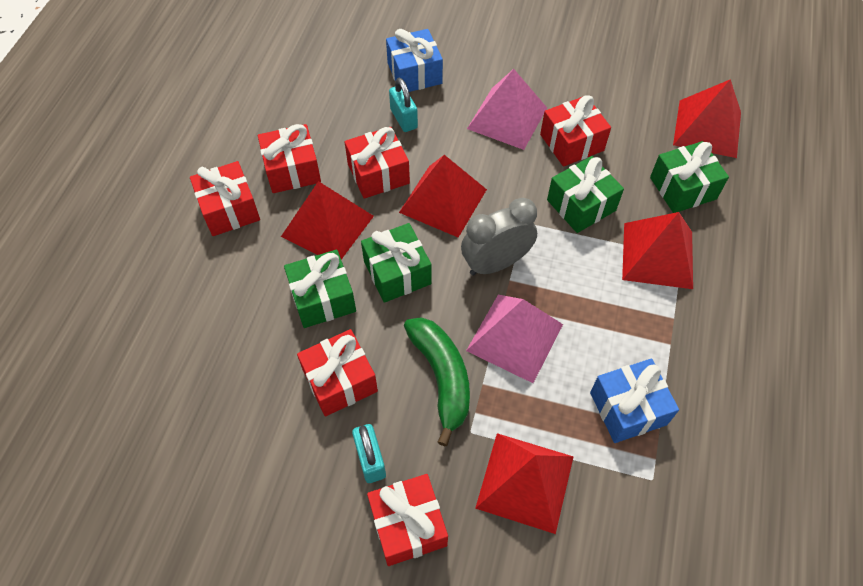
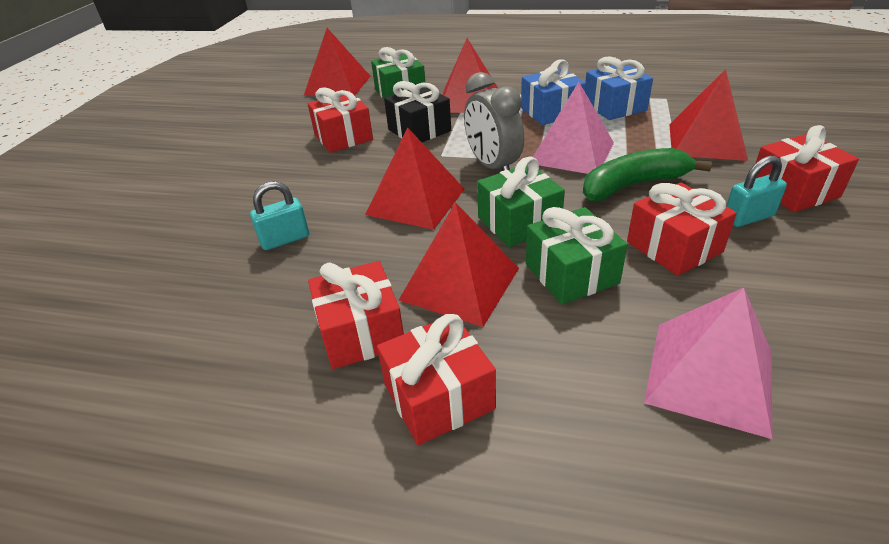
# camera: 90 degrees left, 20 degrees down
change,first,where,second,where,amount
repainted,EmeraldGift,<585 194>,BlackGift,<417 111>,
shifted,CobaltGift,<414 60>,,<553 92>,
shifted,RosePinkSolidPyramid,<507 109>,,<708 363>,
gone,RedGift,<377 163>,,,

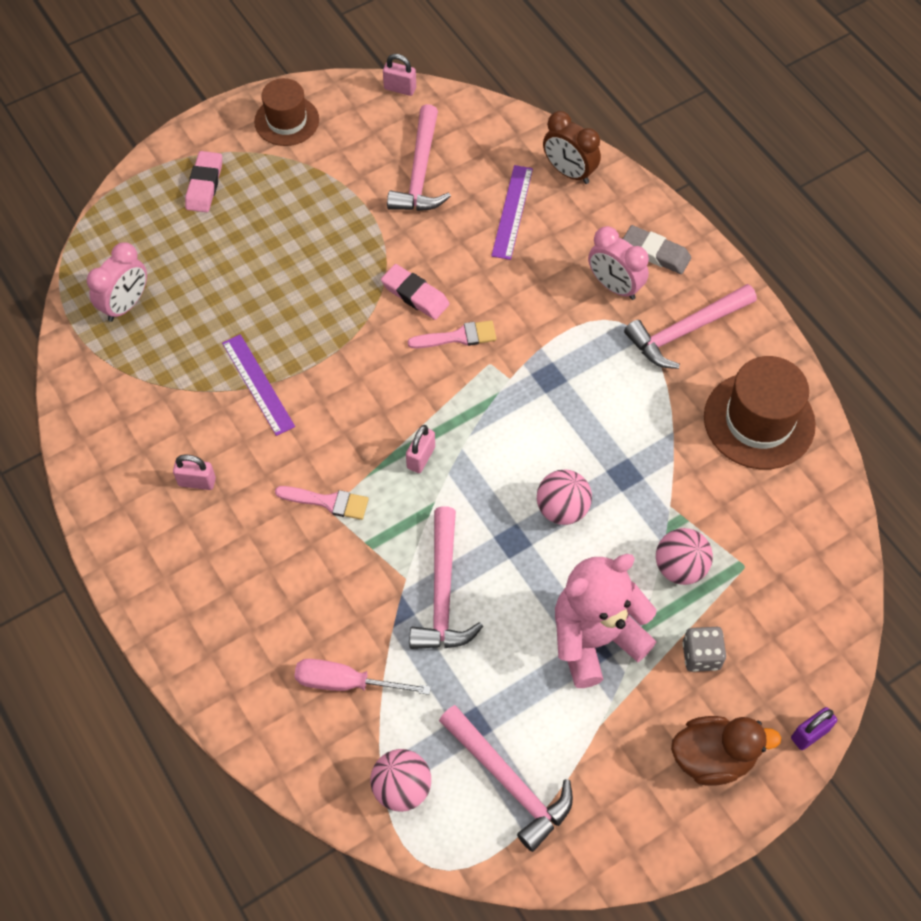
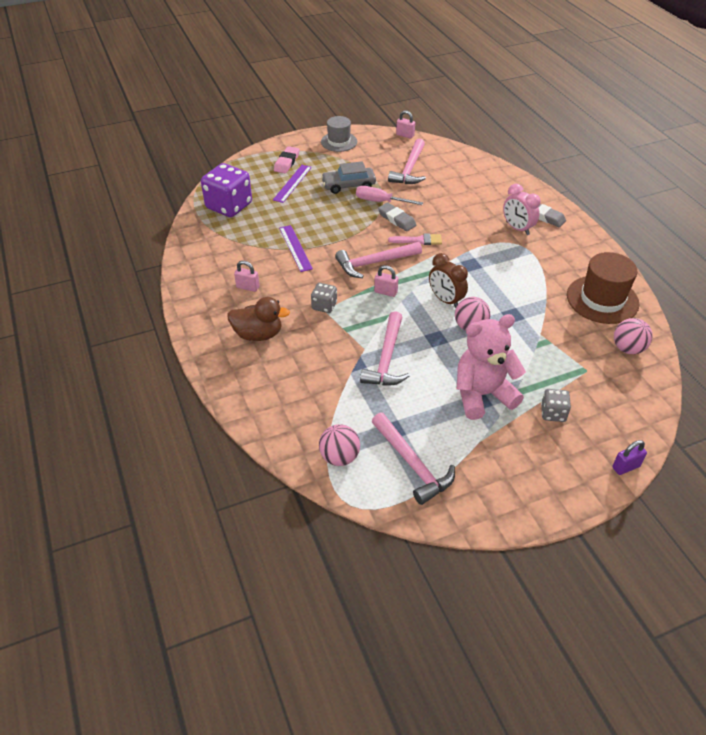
# camera: 10 degrees right, 15 degrees down
change,first,where,second,where,amount
swapped,RosePinkClock,<117 282>,VioletDie,<226 190>,
shifted,BrownRubberDuck,<726 751>,,<258 319>,
shifted,VioletRuler,<512 212>,,<292 184>,
swapped,RosePinkPaintBrush,<322 503>,GrayDie,<324 298>,
repainted,BrownHat,<286 112>,GrayHat,<339 134>,
new,,,GrayToyCar,<348 177>,
shifted,RosePinkHammer,<690 326>,,<378 260>,
shifted,RosePinkHandScrewdriver,<362 677>,,<389 195>,
rotated,RosePinkSmallLock,<420 449>,,<386 281>,75 degrees clockwise
repainted,RosePinkEraser,<415 292>,GrayEraser,<397 216>,
shifted,BrownClock,<572 147>,,<448 280>,
shifted,RosePinkSphere,<684 556>,,<633 336>,

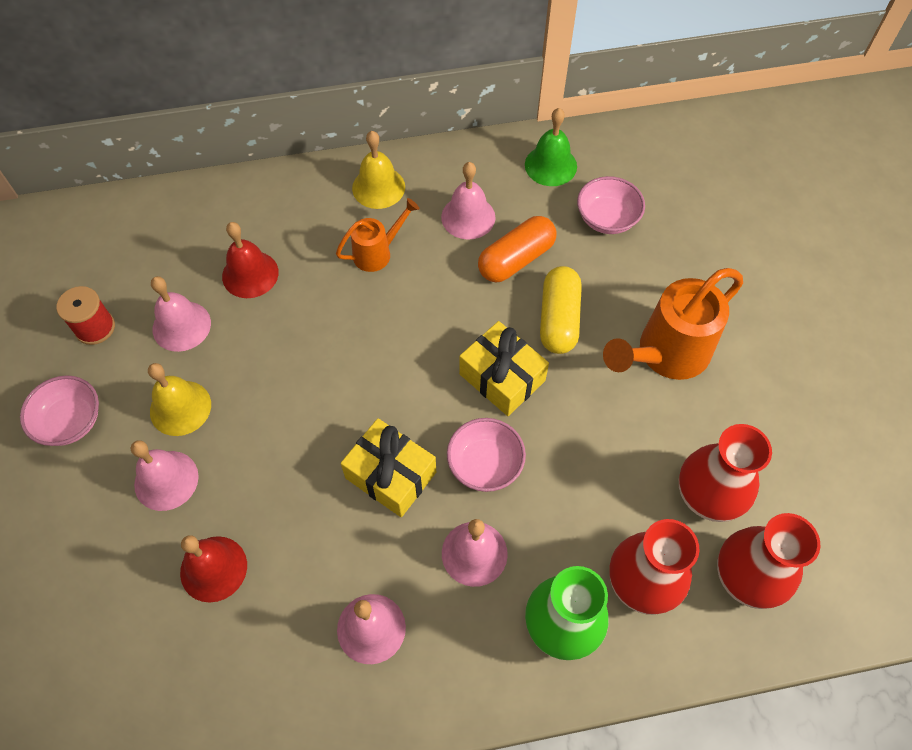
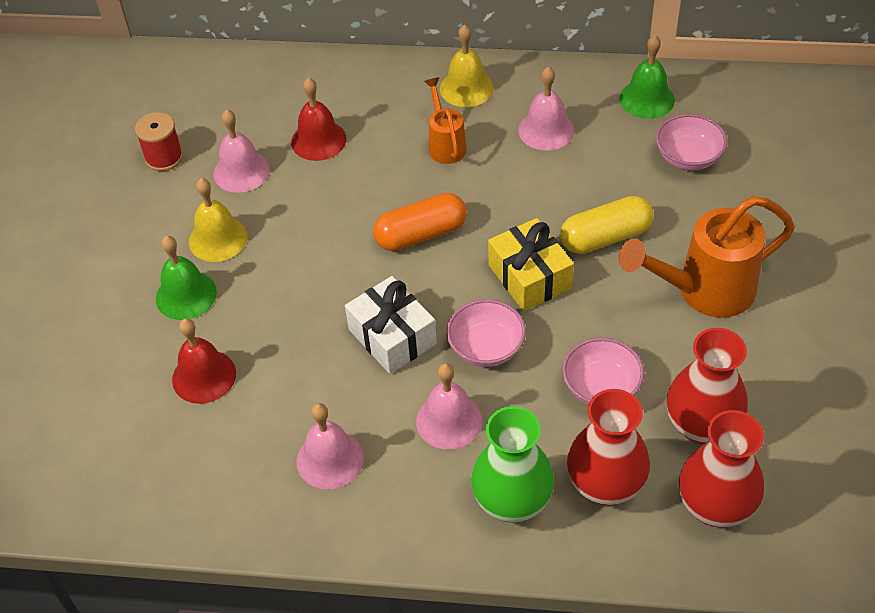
# camera: 20 degrees right, 10 degrees down
change,first,where,second,where,amount
repainted,RosePinkSchoolBell,<165 475>,EmeraldSchoolBell,<186 278>,
repainted,GoldenGift,<388 467>,WhiteGift,<391 325>,
shifted,OrangeColouredPillShape,<517 249>,,<420 222>,
rotated,OrangeColouredSprinklingCan,<378 235>,,<445 120>,90 degrees counterclockwise
rotated,GoldenPillShape,<561 310>,,<606 225>,45 degrees clockwise
shifted,RosePinkBowl,<59 410>,,<603 371>,

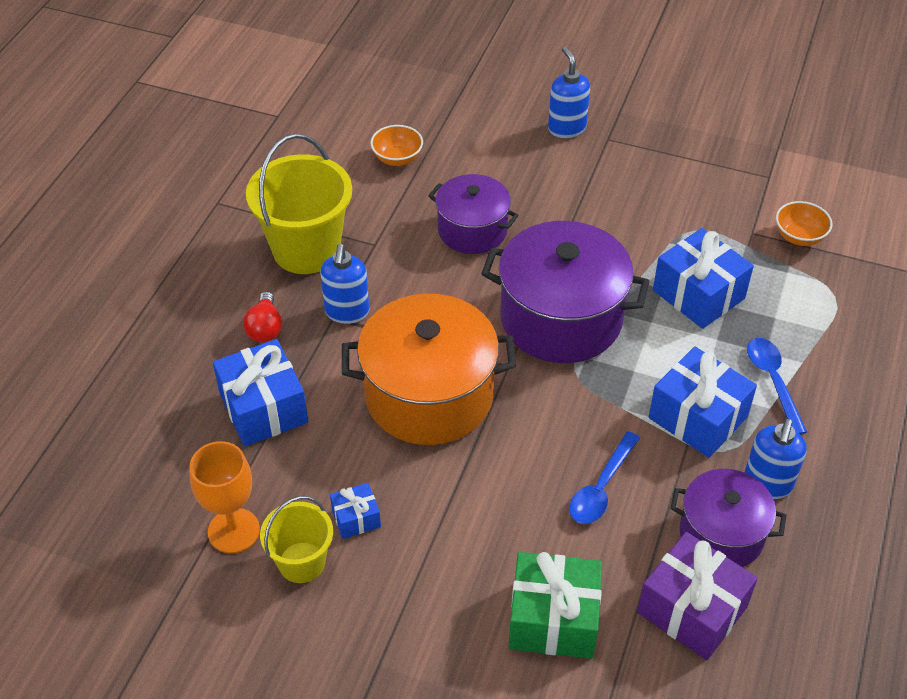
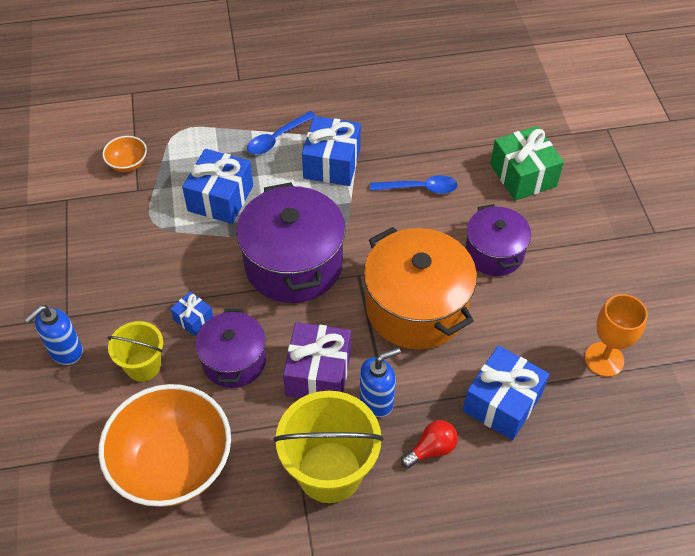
# camera: 120 degrees left, 5 degrees up
change,first,where,second,where,amount
scaled,OrangeColouredBowl,<397 145>,,<165 445>,x2.33
shifted,GoldenSandBucket,<296 539>,,<135 351>,
shifted,CobaltGift,<355 511>,,<192 313>,
shifted,VioletGift,<697 596>,,<317 360>,
shifted,VioletCookingPot,<728 518>,,<498 240>,
gone,CobaltPumpBottle,<775 458>,,,

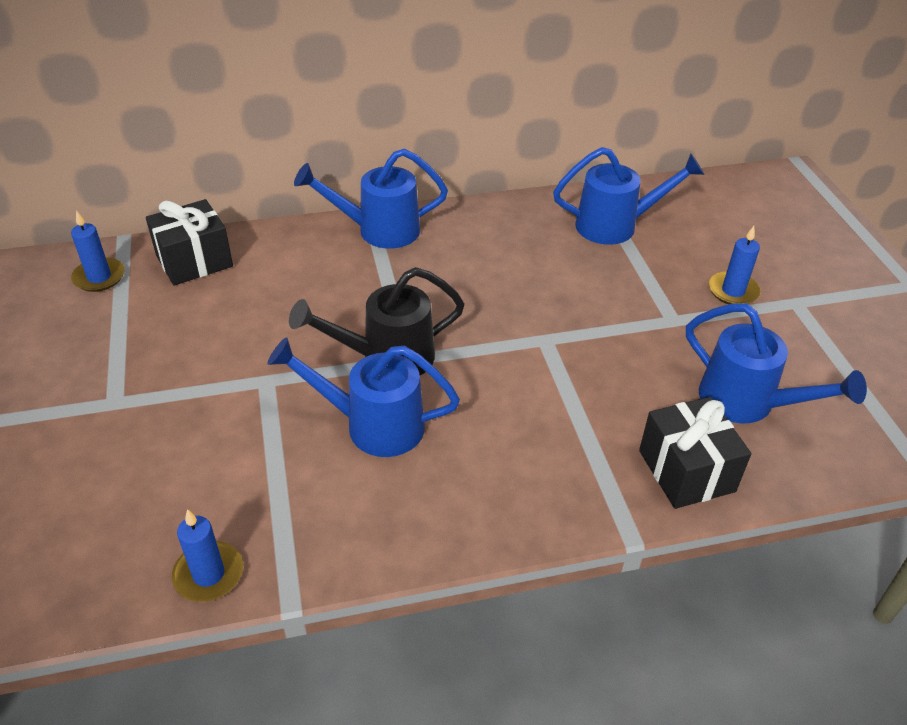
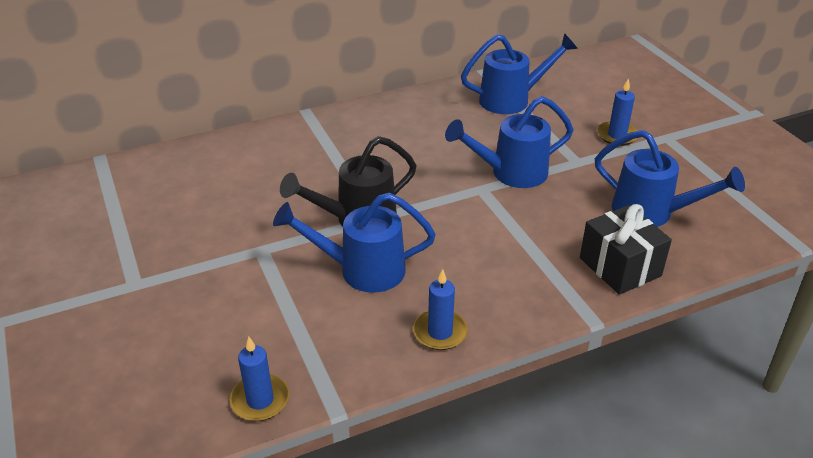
# camera: 10 degrees left, 5 degrees down
change,first,where,second,where,amount
shifted,CobaltCandle,<98 251>,,<440 309>,
shifted,CobaltSprinklingCan,<371 199>,,<509 142>,
gone,BlackGift,<189 242>,,,

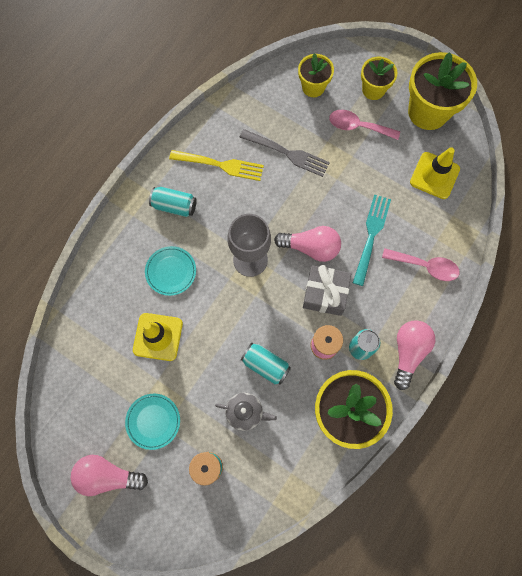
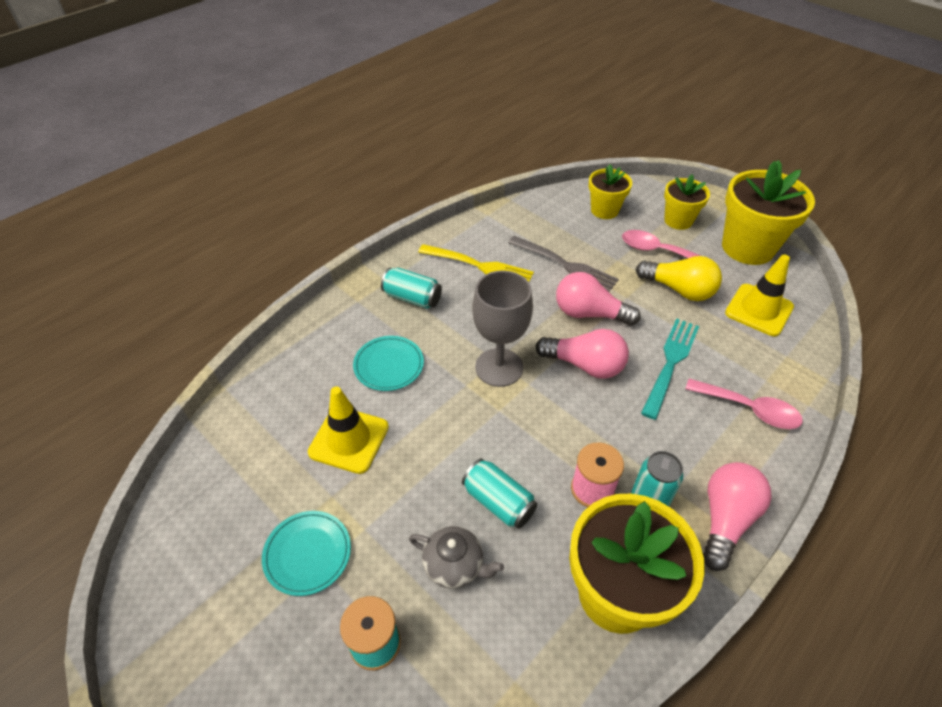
# camera: 10 degrees right, 25 degrees down
change,first,where,second,where,amount
shifted,RosePinkBulb,<109 475>,,<598 299>,
new,,,GoldenBulb,<679 278>,
gone,GrayGift,<327 290>,,,

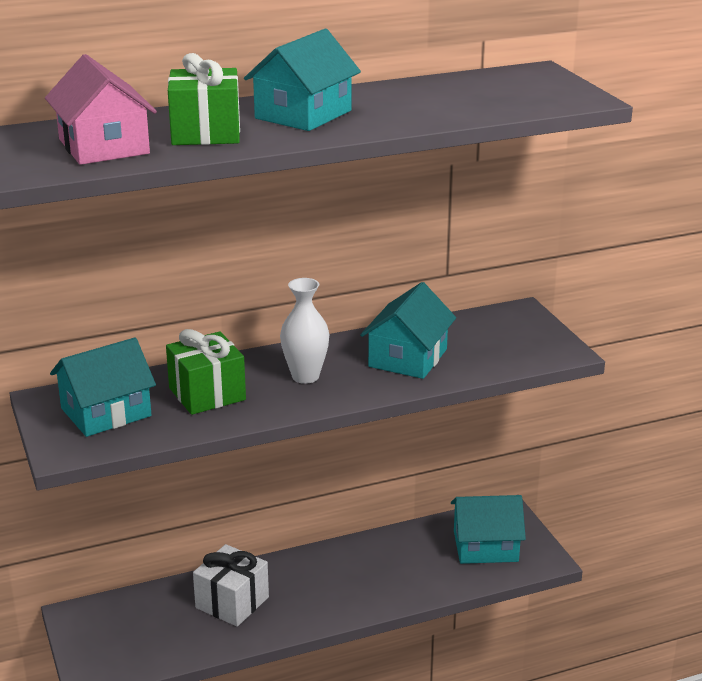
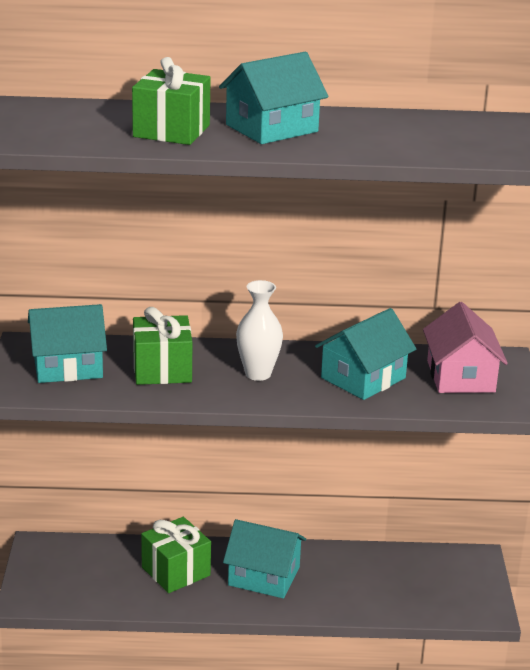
# camera: 20 degrees right, 0 degrees up
change,first,where,second,where,amount
repainted,WhiteGift,<231 585>,EmeraldGift,<176 555>,
shifted,TurquoiseCottage,<488 529>,,<264 559>,
shifted,RosePinkCottage,<101 109>,,<465 347>,

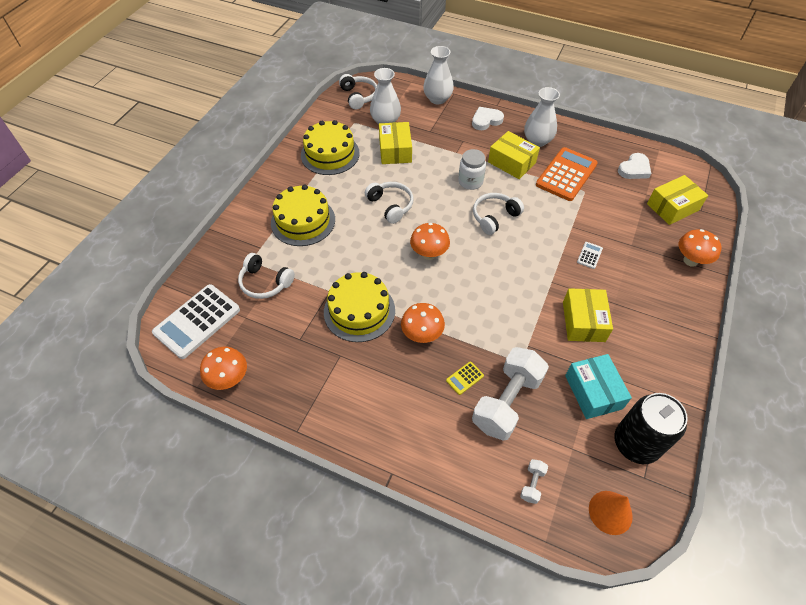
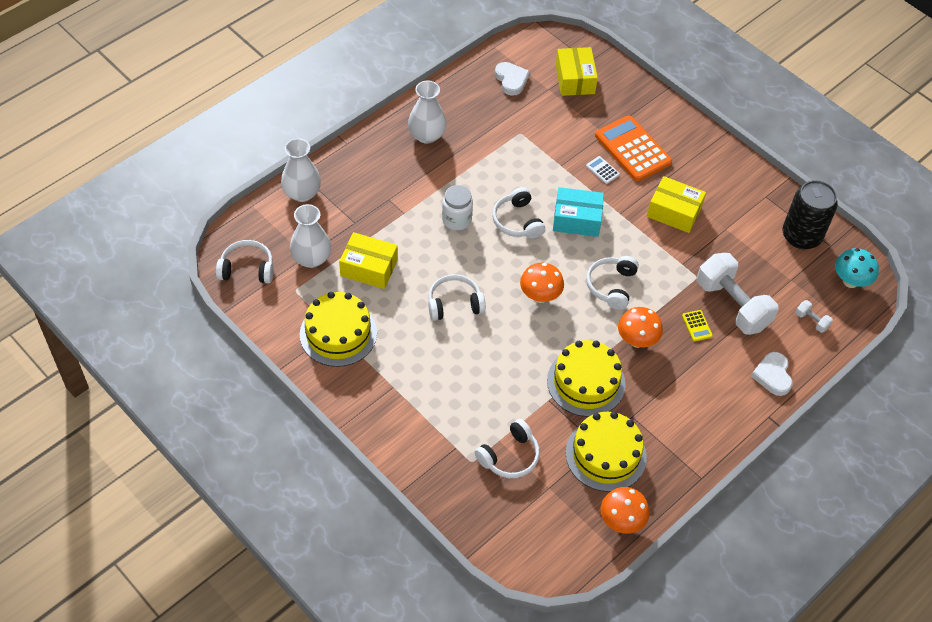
# camera: 70 degrees left, 0 degrees up
change,first,where,second,where,amount
shifted,TurquoiseParcel,<598 386>,,<578 212>,
shifted,GoldenCake,<303 215>,,<606 452>,
new,,,WhiteOverEarHeadphones,<612 283>,
shifted,OrangeColouredCalculator,<567 174>,,<633 148>,
shifted,WhiteHeartShape,<488 118>,,<772 374>,
swapped,OrangeColouredSolidCone,<611 513>,TurquoiseMushroom,<857 268>,
gone,WhiteCalculator,<196 321>,,,
gone,GoldenParcel,<514 155>,,,
gone,OrangeColouredMushroom,<700 248>,,,

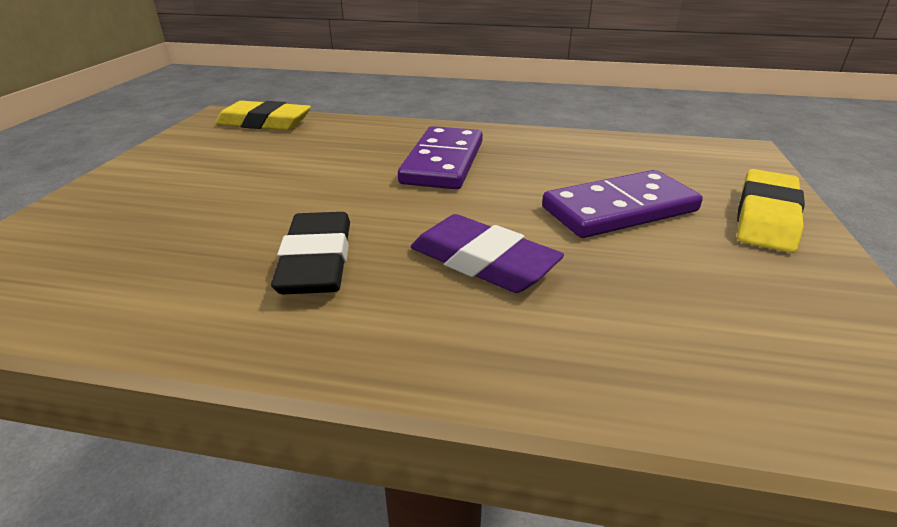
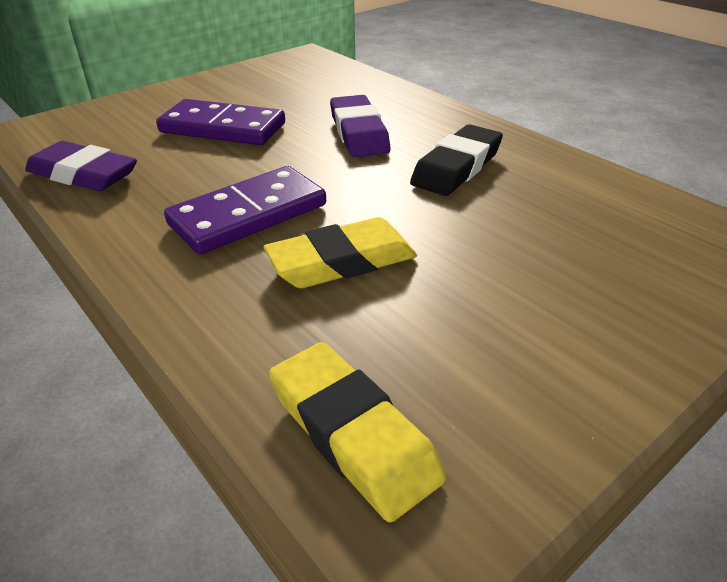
# camera: 140 degrees left, 5 degrees up
change,first,where,second,where,amount
new,,,VioletEraser,<81 166>,
shifted,GoldenEraser,<771 211>,,<340 252>,

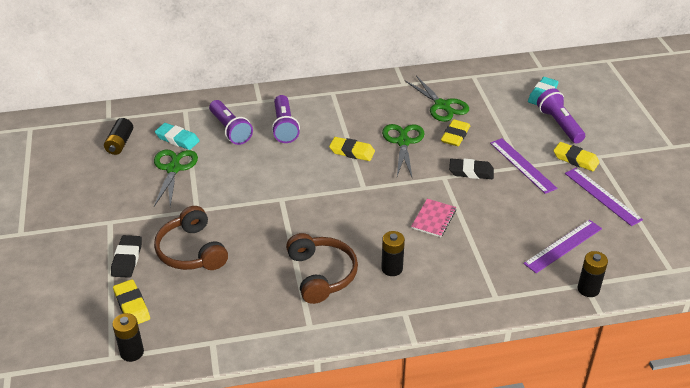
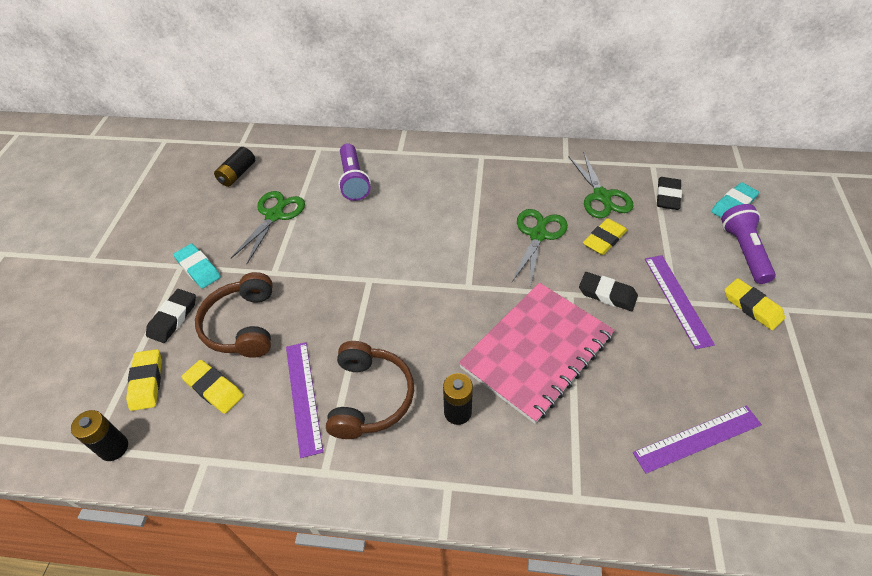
# camera: 20 degrees right, 10 degrees up
change,first,where,second,where,amount
shifted,TurquoiseEraser,<177 136>,,<197 266>,
shifted,GoldenEraser,<352 149>,,<212 387>,
shifted,VioletRuler,<604 197>,,<304 400>,
scaled,RosePinkNotepad,<433 218>,,<537 353>,x2.31
new,,,BlackEraser,<669 193>,
gone,VioletTorch,<286 119>,,,
gone,BlackPowerCell,<593 274>,,,

